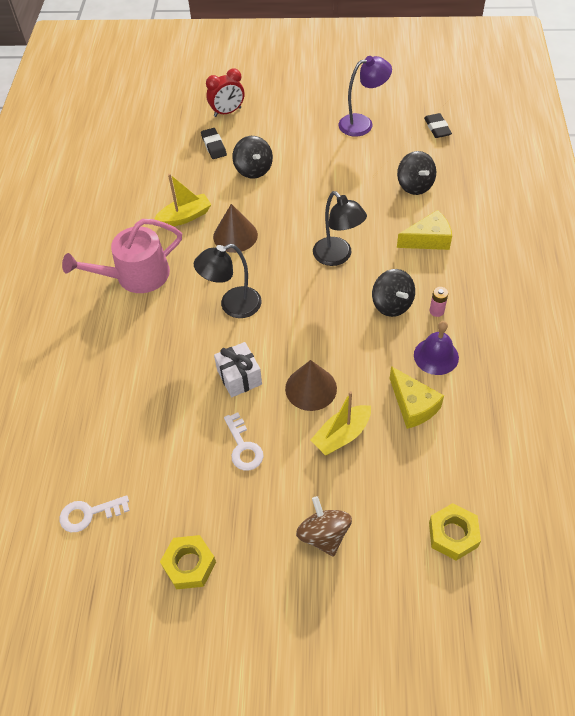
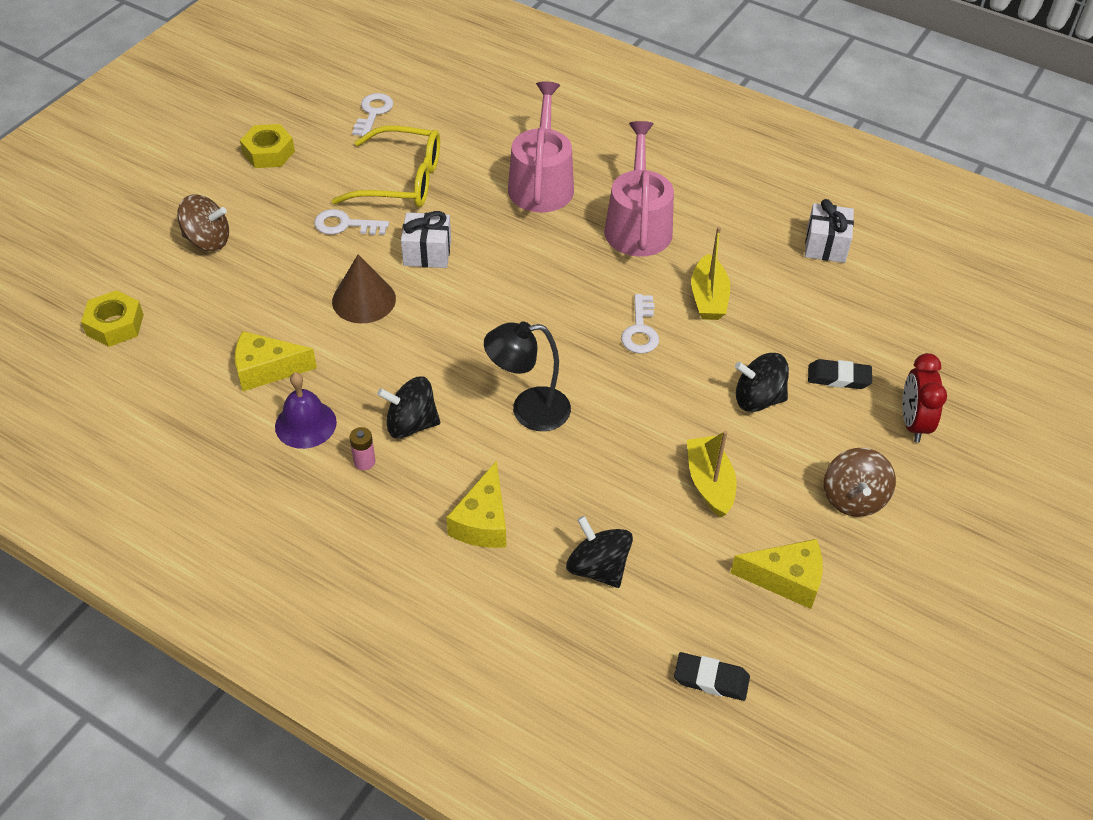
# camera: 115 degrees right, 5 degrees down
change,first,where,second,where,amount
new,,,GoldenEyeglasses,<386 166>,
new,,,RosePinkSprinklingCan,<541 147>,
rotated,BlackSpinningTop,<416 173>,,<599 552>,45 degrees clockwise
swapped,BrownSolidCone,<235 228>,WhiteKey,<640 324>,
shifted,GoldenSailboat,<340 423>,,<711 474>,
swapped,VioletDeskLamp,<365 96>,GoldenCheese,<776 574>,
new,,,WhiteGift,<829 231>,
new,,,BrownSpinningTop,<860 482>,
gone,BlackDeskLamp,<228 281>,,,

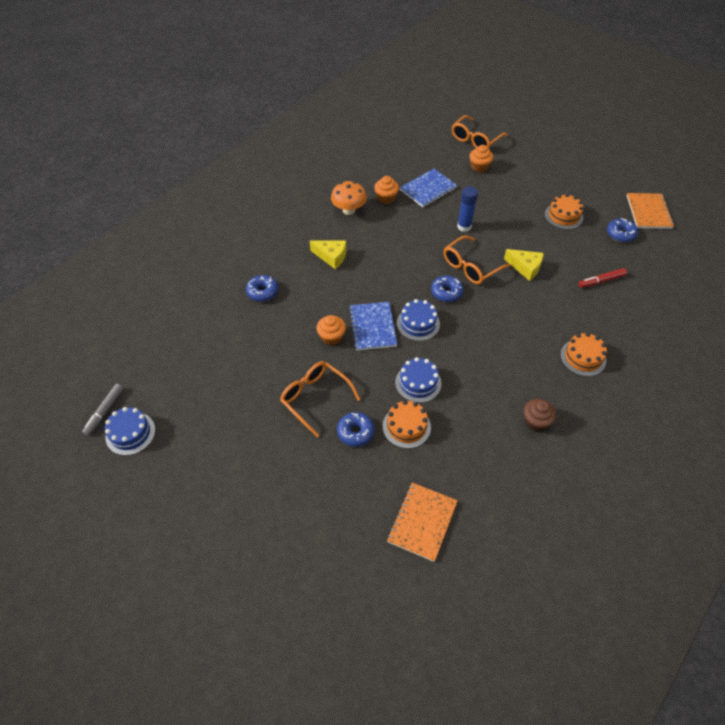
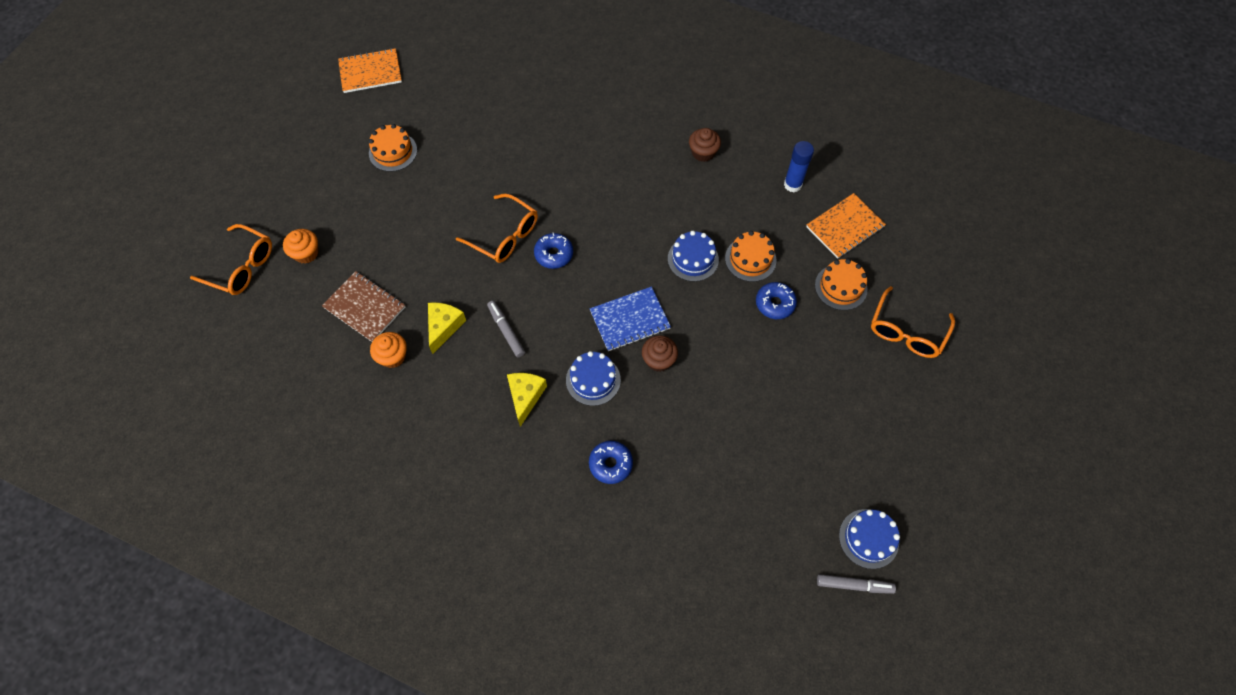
# camera: 105 degrees left, 10 degrees up
change,first,where,second,where,amount
repainted,CobaltNotepad,<428 188>,BrownNotepad,<363 306>,
shifted,GoldenCheese,<524 265>,,<447 328>,
new,,,GrayMarkerPen,<506 329>,
shifted,CobaltCake,<418 320>,,<593 378>,
repainted,OrangeColouredFairyCake,<331 330>,BrownFairyCake,<660 353>,
shifted,CobaltGlue,<467 209>,,<799 166>,
rotated,OrangeColouredNotepad,<422 522>,,<846 226>,45 degrees counterclockwise
shifted,OrangeColouredCake,<583 354>,,<841 284>,
shifted,OrangeColouredEyeglasses,<320 399>,,<913 322>,
gone,OrangeColouredMushroom,<349 198>,,,
gone,RedMarkerPen,<603 278>,,,
gone,CobaltDonut,<622 230>,,,

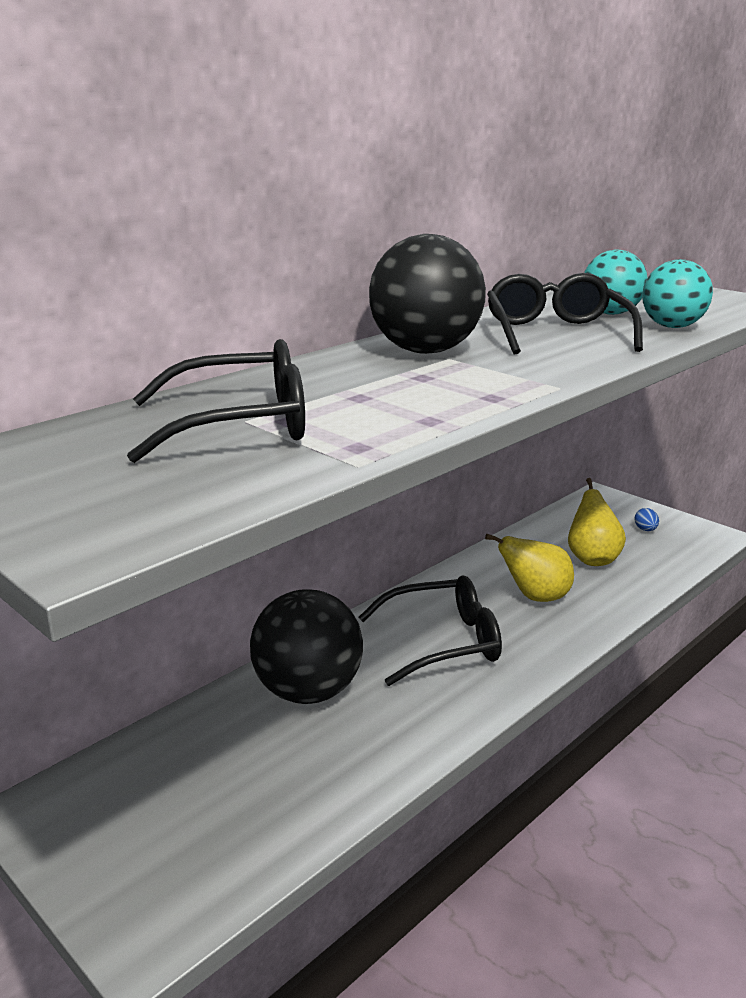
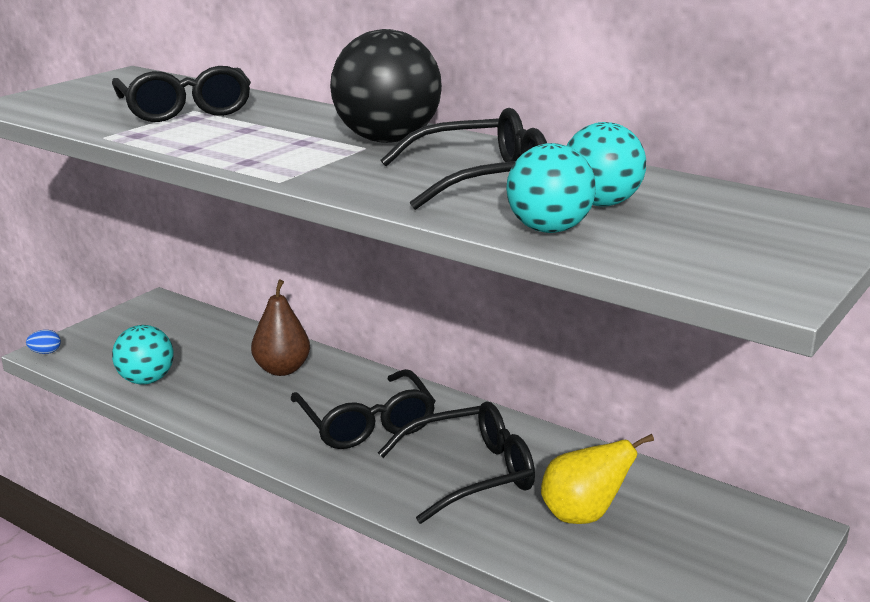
# camera: 80 degrees right, 0 degrees up
change,first,where,second,where,amount
shifted,CobaltEggShape,<647 519>,,<43 342>,
new,,,TurquoiseSphere,<143 354>,
swapped,BlackSphere,<306 646>,BrownToyPear,<280 328>,
swapped,GoldenToyPear,<529 568>,BlackEyeglasses,<456 462>,

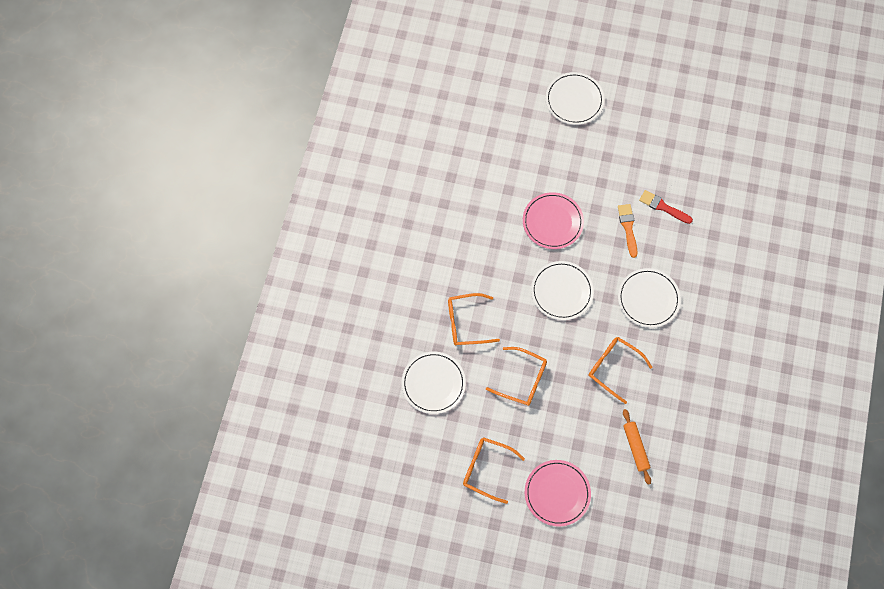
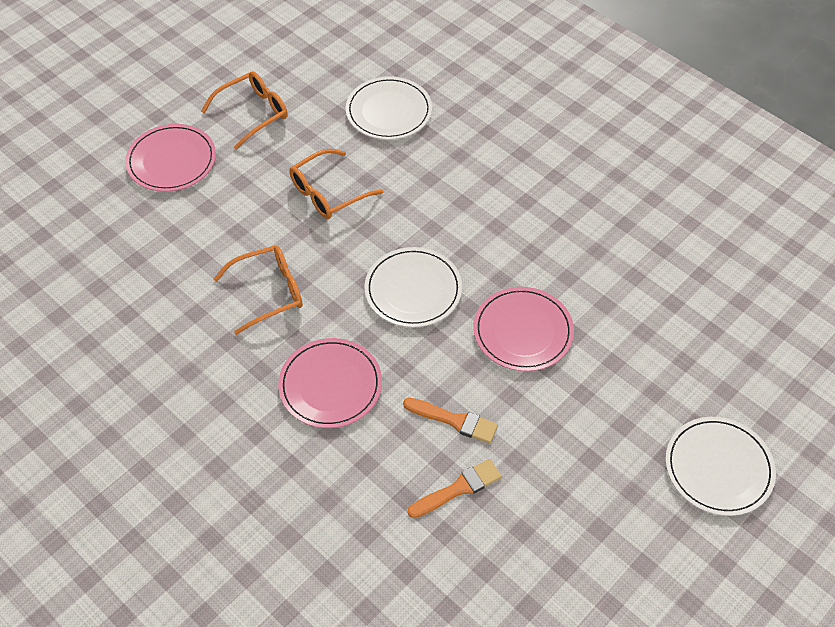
# camera: 120 degrees right, 15 degrees down
change,first,where,second,where,amount
repainted,WhiteDinnerPlate,<649 298>,RosePinkDinnerPlate,<330 383>,
repainted,RedPaintBrush,<666 207>,OrangeColouredPaintBrush,<454 488>,
gone,OrangeColouredEyeglasses,<474 319>,,,
gone,OrangeColouredPastryRoller,<637 447>,,,

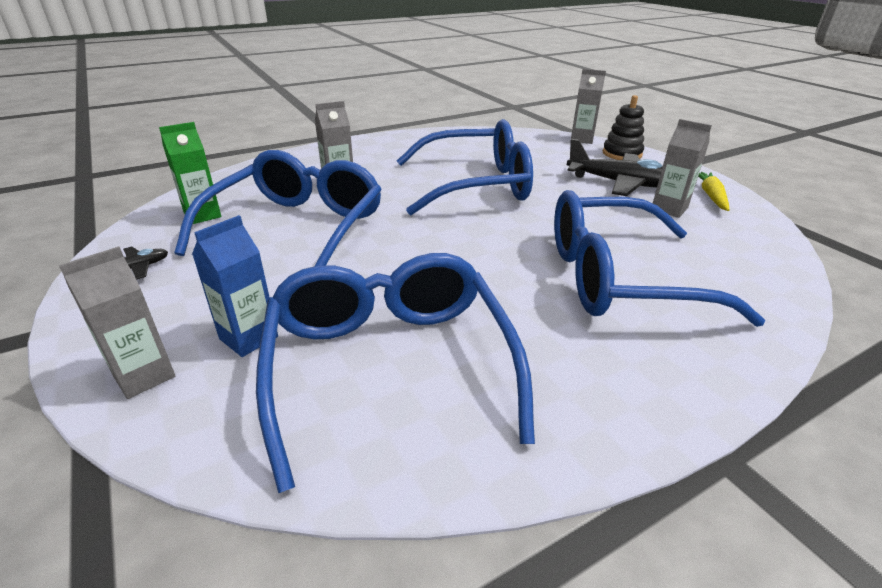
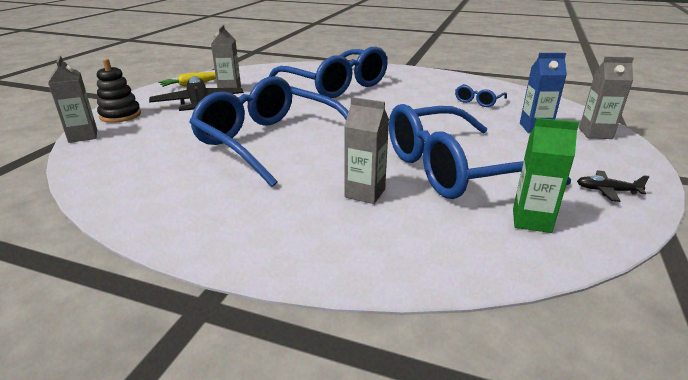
# camera: 130 degrees left, 5 degrees down
change,first,where,second,where,amount
scaled,CobaltEyeglasses,<395 373>,,<481 95>,x0.41

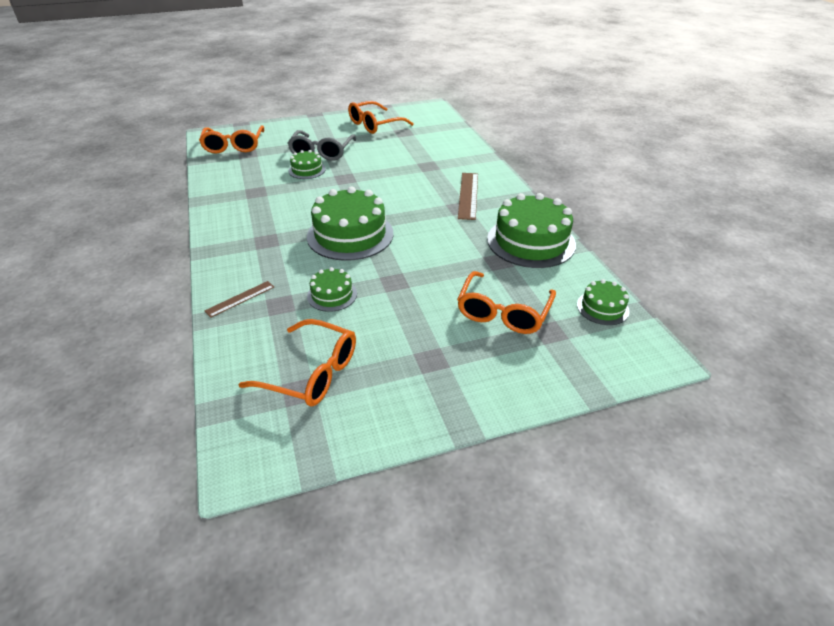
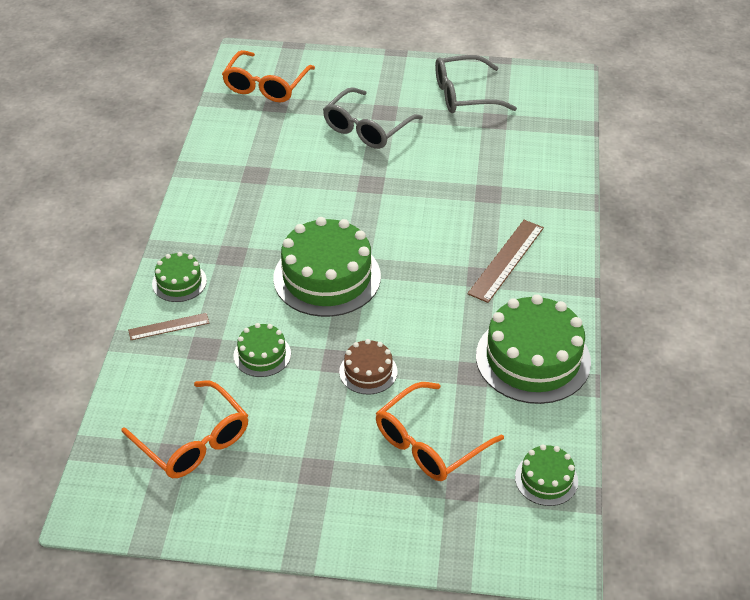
# camera: 25 degrees right, 5 degrees up
change,first,where,second,where,amount
shifted,EmeraldCake,<307 164>,,<179 277>,
new,,,BrownCake,<368 367>,
repainted,OrangeColouredEyeglasses,<381 117>,GrayEyeglasses,<476 84>,

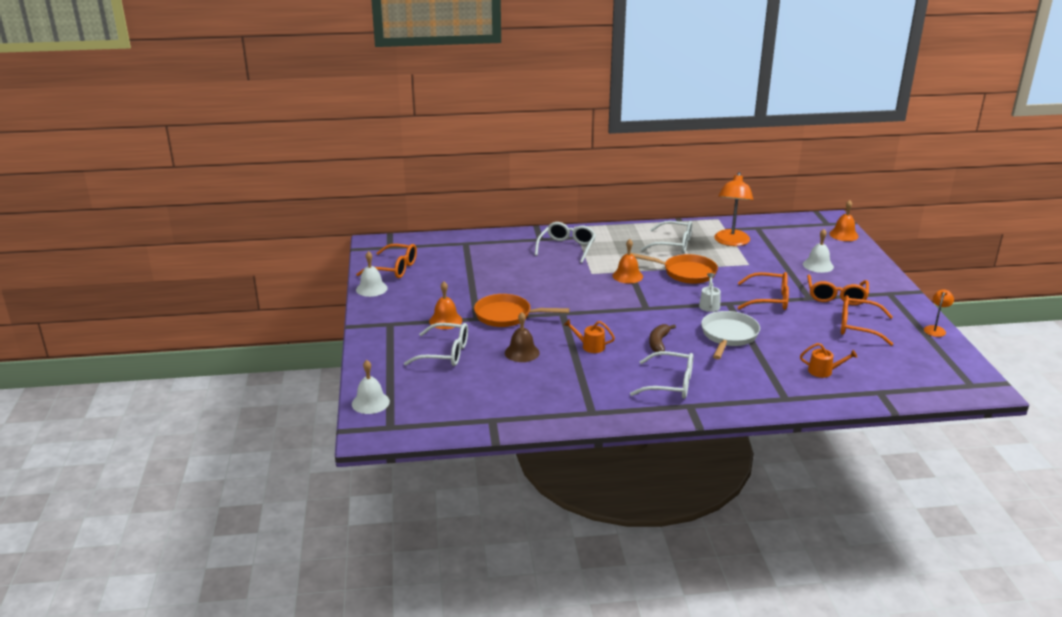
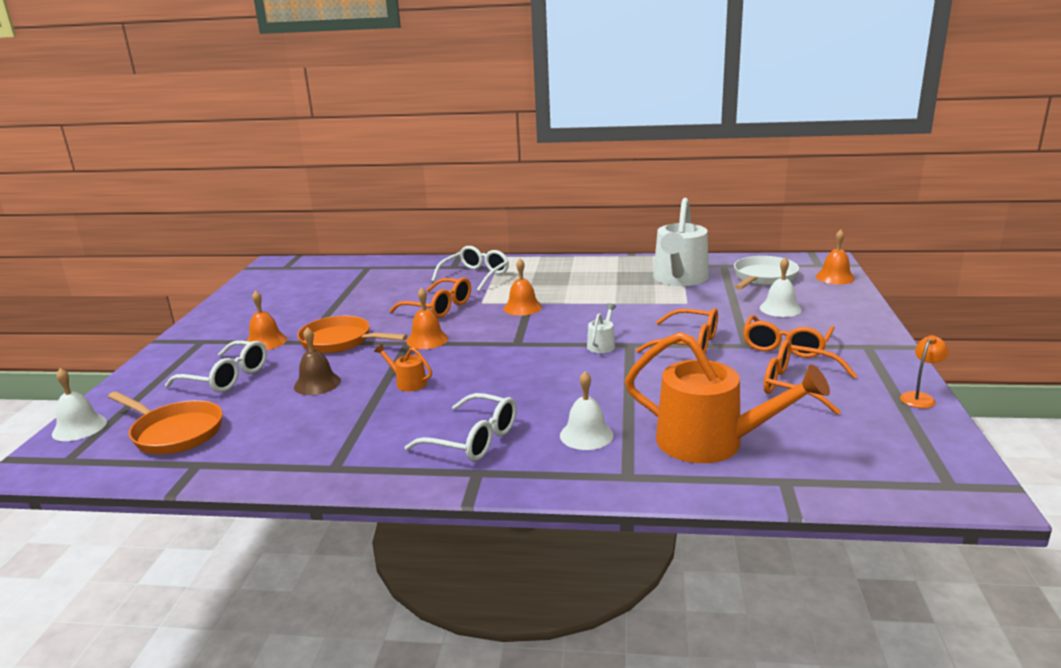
# camera: 15 degrees right, 5 degrees down
change,first,where,second,where,amount
shifted,OrangeColouredPan,<674 268>,,<165 422>,
shifted,OrangeColouredEyeglasses,<386 261>,,<430 297>,
new,,,OrangeColouredSchoolBell,<427 318>,
shifted,WhiteSchoolBell,<372 274>,,<586 410>,
scaled,OrangeColouredSprinklingCan,<828 360>,,<727 397>,x2.34
swapped,OrangeColouredDeskLamp,<733 209>,WhiteSprinklingCan,<681 242>,
shifted,WhitePan,<730 335>,,<766 273>,
gone,WhiteEyeglasses,<666 237>,,,
gone,BrownBanana,<662 338>,,,

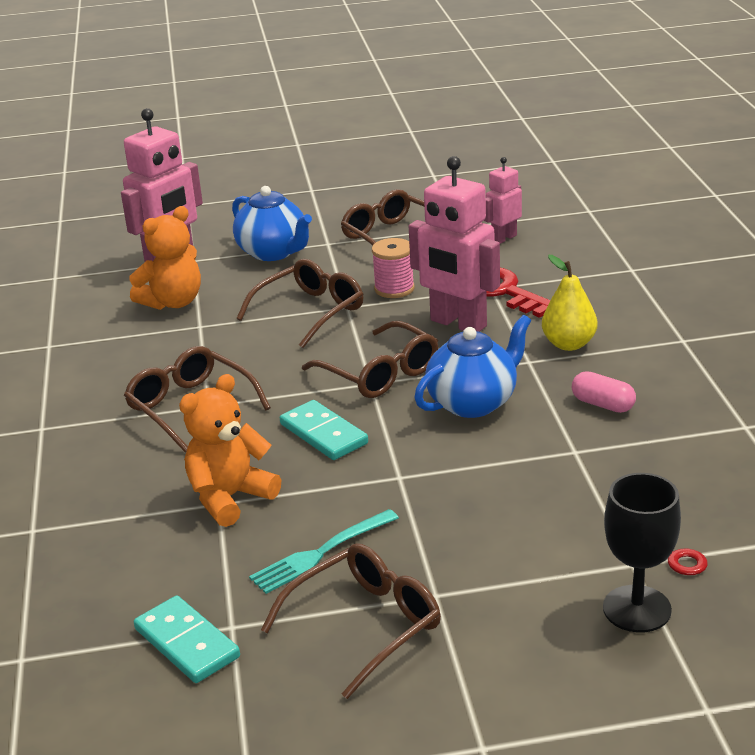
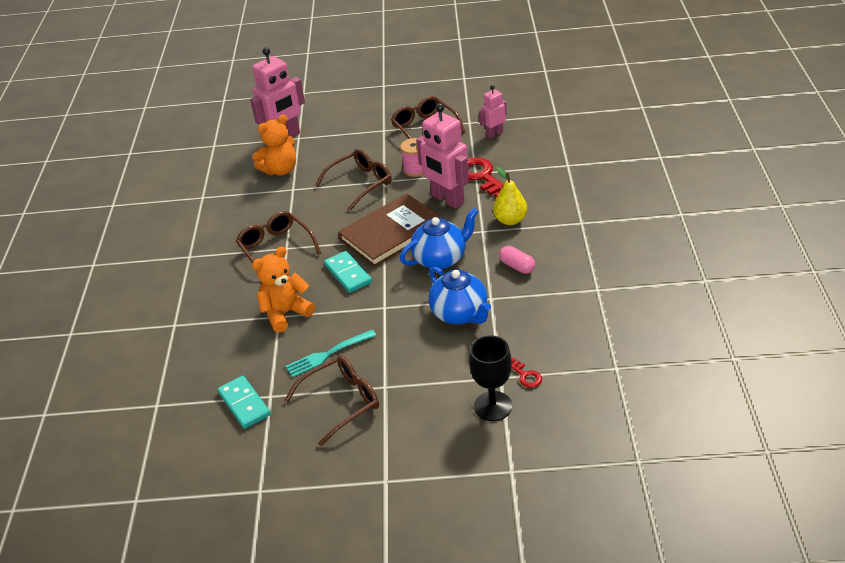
# camera: 10 degrees right, 10 degrees up
change,first,where,second,where,amount
swapped,BrownEyeglasses,<370 359>,BrownBook,<390 230>,
shifted,CobaltTeapot,<272 223>,,<459 295>,

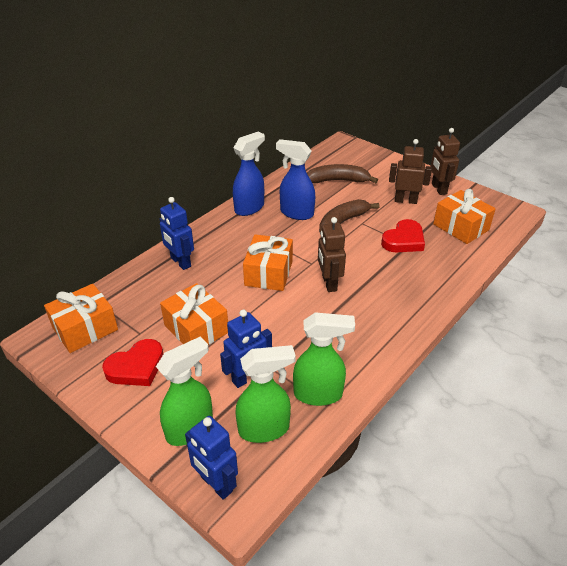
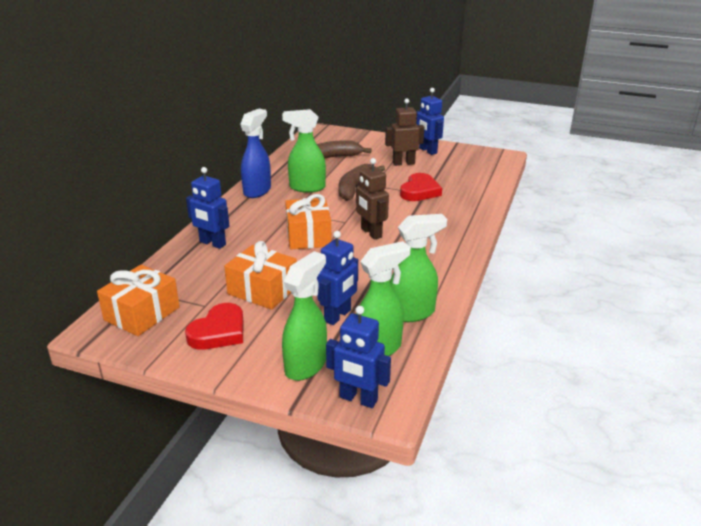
# camera: 20 degrees left, 10 degrees down
change,first,where,second,where,amount
repainted,CobaltSprayer,<295 179>,EmeraldSprayer,<304 151>,
repainted,BrownRobot,<445 161>,CobaltRobot,<430 121>,
gone,OrangeColouredGift,<464 216>,,,

